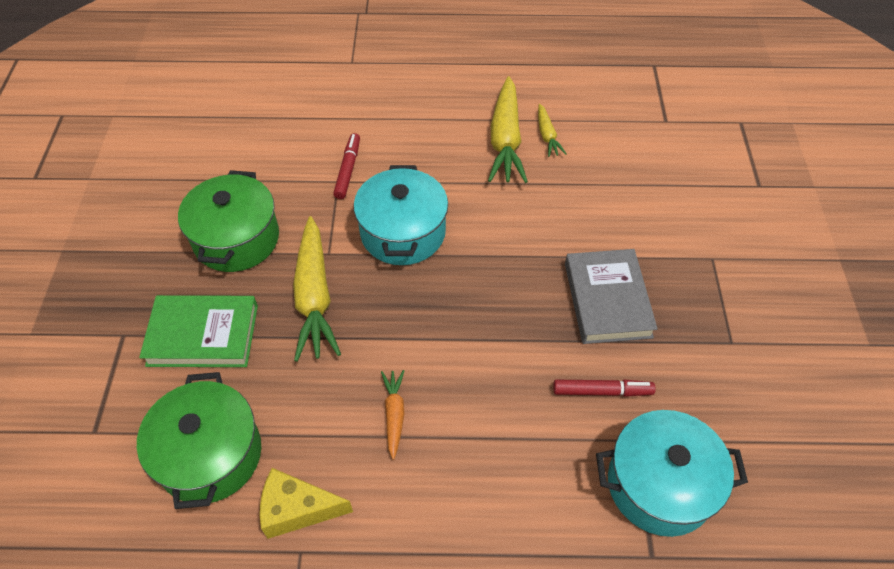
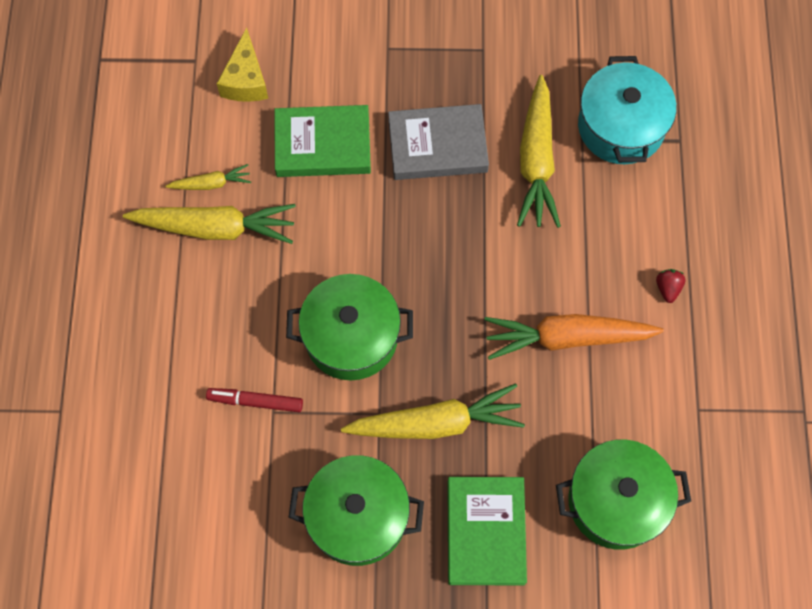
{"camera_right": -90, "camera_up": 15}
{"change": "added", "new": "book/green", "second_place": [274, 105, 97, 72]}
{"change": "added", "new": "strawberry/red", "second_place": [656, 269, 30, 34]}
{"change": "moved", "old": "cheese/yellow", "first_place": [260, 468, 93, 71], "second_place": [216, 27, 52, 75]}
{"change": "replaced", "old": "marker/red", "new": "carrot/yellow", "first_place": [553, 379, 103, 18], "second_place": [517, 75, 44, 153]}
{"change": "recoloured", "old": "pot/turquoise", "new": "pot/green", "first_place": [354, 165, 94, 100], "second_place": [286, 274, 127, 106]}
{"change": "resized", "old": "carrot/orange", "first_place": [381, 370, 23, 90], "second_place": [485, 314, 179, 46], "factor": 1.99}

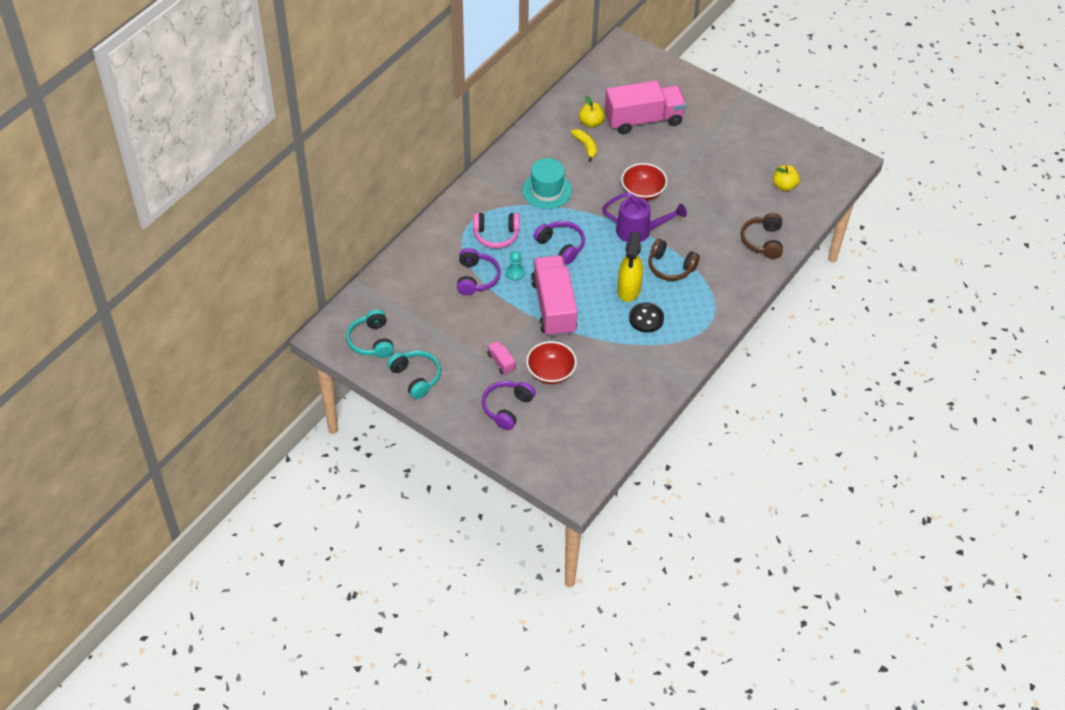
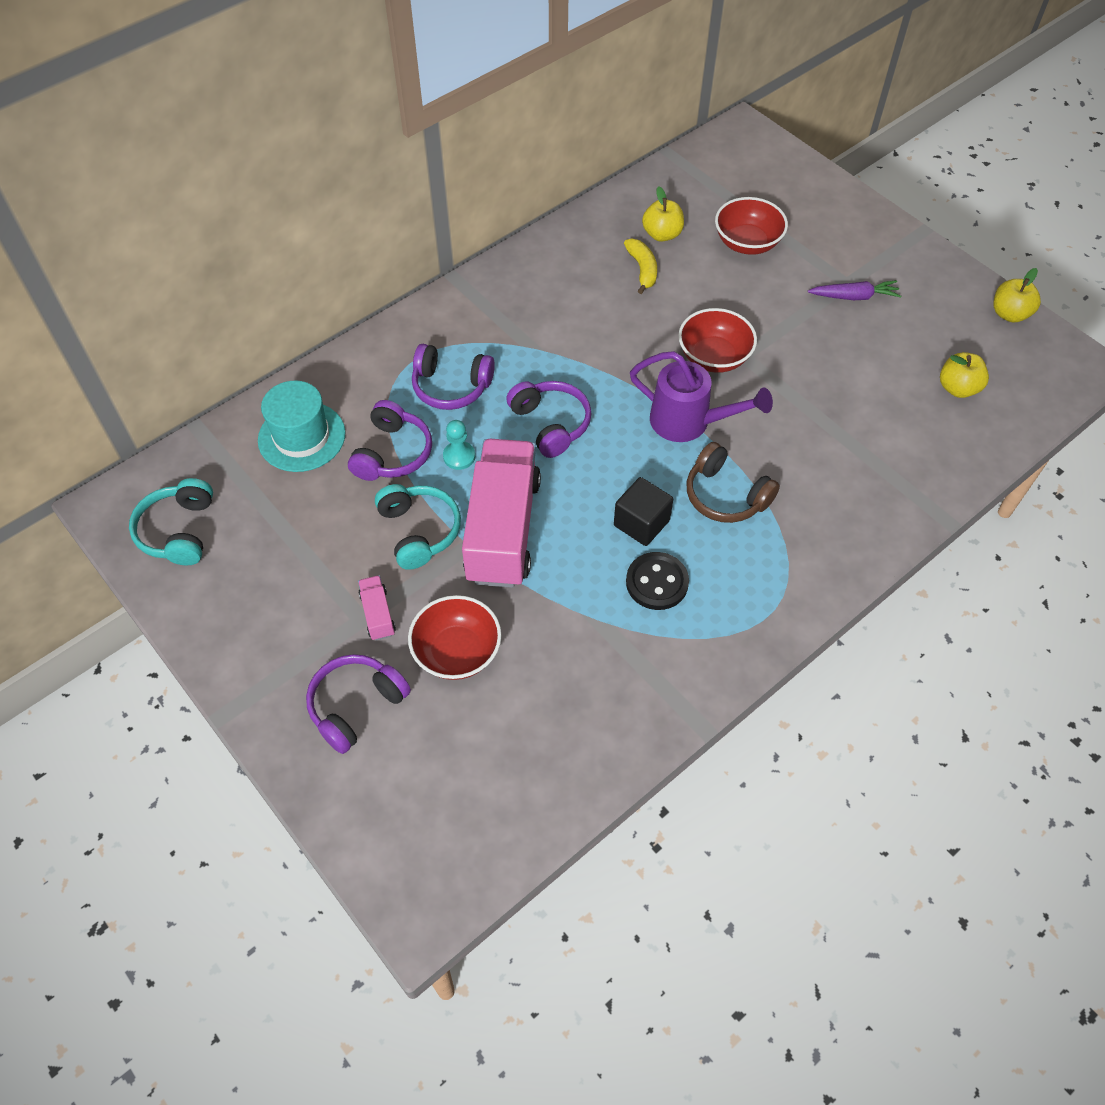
{"camera_right": 15, "camera_up": 5}
{"change": "removed", "old": "headphones/brown", "first_place": [741, 213, 42, 46]}
{"change": "added", "new": "carrot/purple", "second_place": [808, 280, 93, 20]}
{"change": "added", "new": "apple/yellow", "second_place": [993, 268, 48, 55]}
{"change": "moved", "old": "headphones/turquoise", "first_place": [387, 350, 54, 49], "second_place": [375, 484, 86, 86]}
{"change": "moved", "old": "hat/turquoise", "first_place": [522, 158, 50, 51], "second_place": [258, 381, 87, 91]}
{"change": "replaced", "old": "truck/pink", "new": "bowl/red", "first_place": [605, 80, 81, 54], "second_place": [715, 197, 73, 58]}
{"change": "replaced", "old": "spray bottle/yellow", "new": "cube/black", "first_place": [617, 232, 26, 70], "second_place": [614, 477, 59, 69]}
{"change": "recoloured", "old": "headphones/pink", "new": "headphones/purple", "first_place": [473, 213, 47, 36], "second_place": [412, 344, 83, 66]}

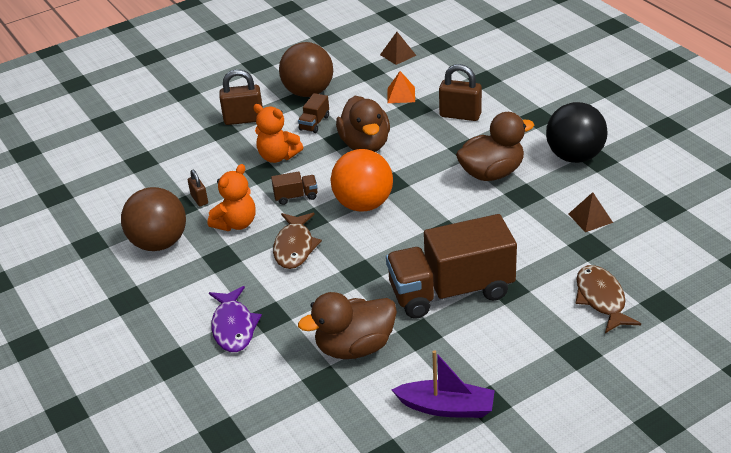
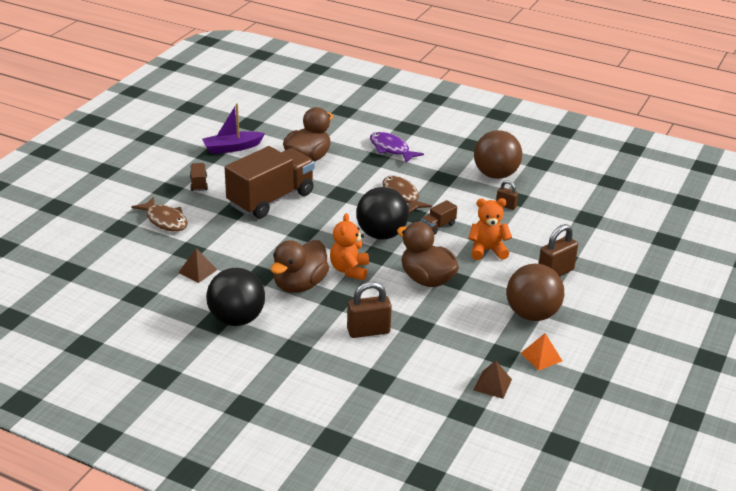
{"camera_right": 145, "camera_up": -5}
{"change": "moved", "old": "teddy bear/orange", "first_place": [207, 164, 48, 67], "second_place": [330, 213, 39, 67]}
{"change": "moved", "old": "truck/brown", "first_place": [298, 93, 31, 40], "second_place": [190, 163, 18, 28]}
{"change": "moved", "old": "pyramid/orange", "first_place": [388, 71, 27, 32], "second_place": [521, 333, 41, 38]}
{"change": "recoloured", "old": "ball/orange", "new": "ball/black", "first_place": [330, 149, 63, 63], "second_place": [356, 187, 53, 53]}

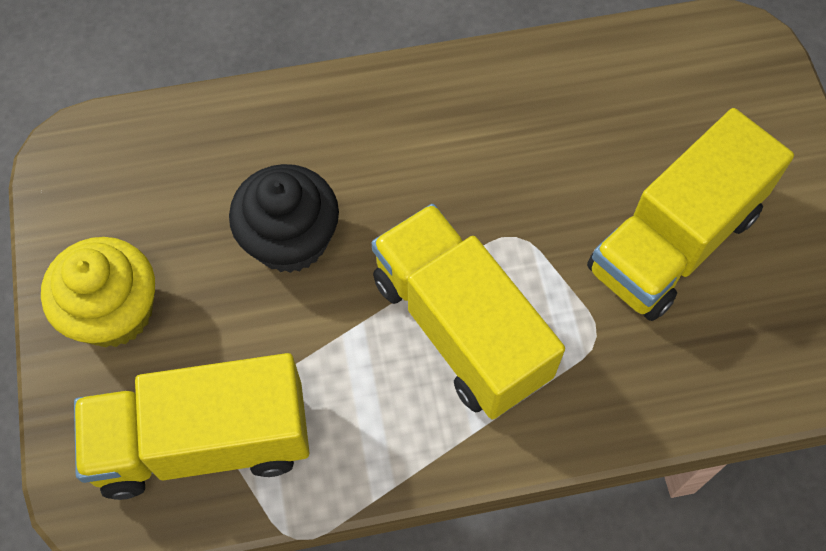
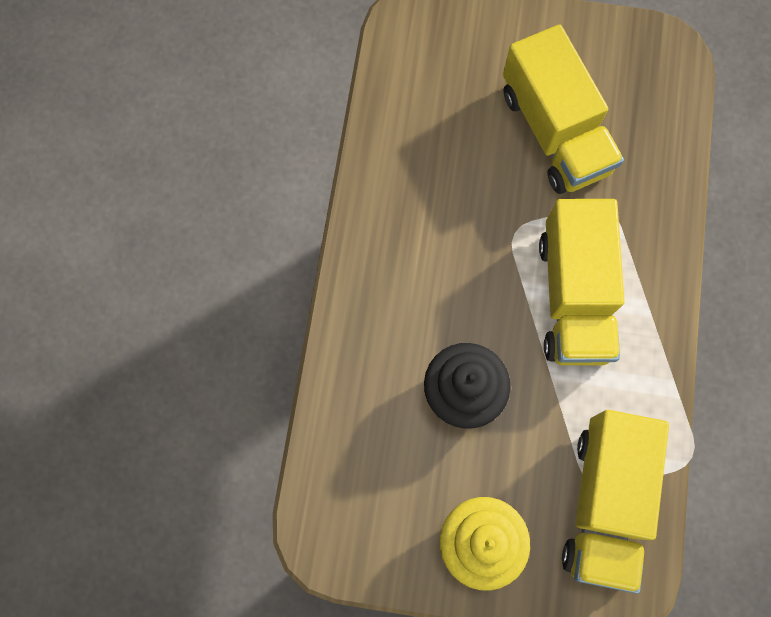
{"camera_right": -70, "camera_up": 10}
{"change": "turned", "old": "truck/yellow", "first_place": [372, 204, 193, 215], "second_place": [539, 199, 86, 166], "degrees": -75}

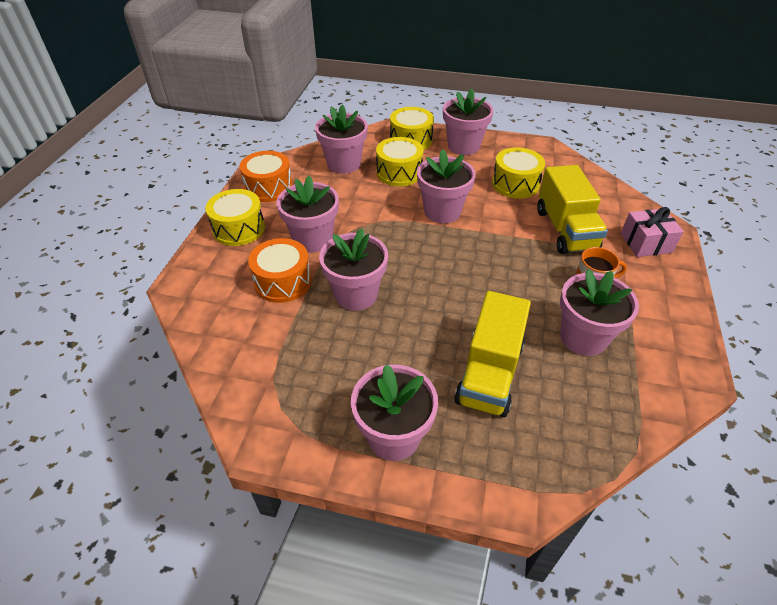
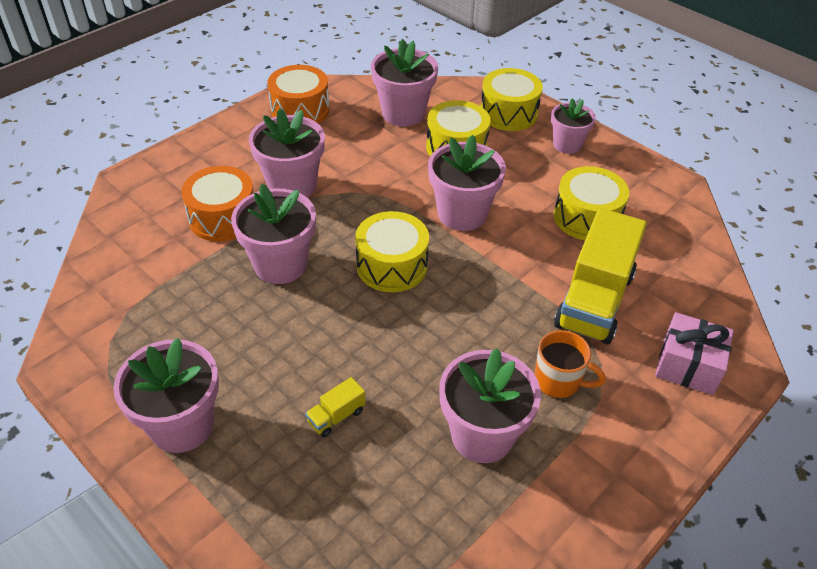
{"camera_right": 30, "camera_up": 0}
{"change": "moved", "old": "drum/yellow", "first_place": [205, 189, 60, 57], "second_place": [355, 211, 74, 81]}
{"change": "resized", "old": "flower pot/pink", "first_place": [443, 89, 50, 66], "second_place": [551, 98, 45, 56], "factor": 0.64}
{"change": "resized", "old": "truck/yellow", "first_place": [454, 291, 77, 126], "second_place": [305, 377, 61, 60], "factor": 0.41}

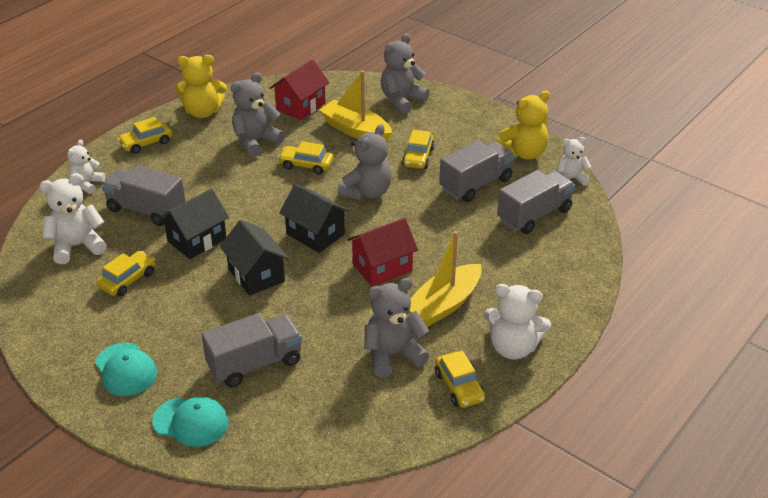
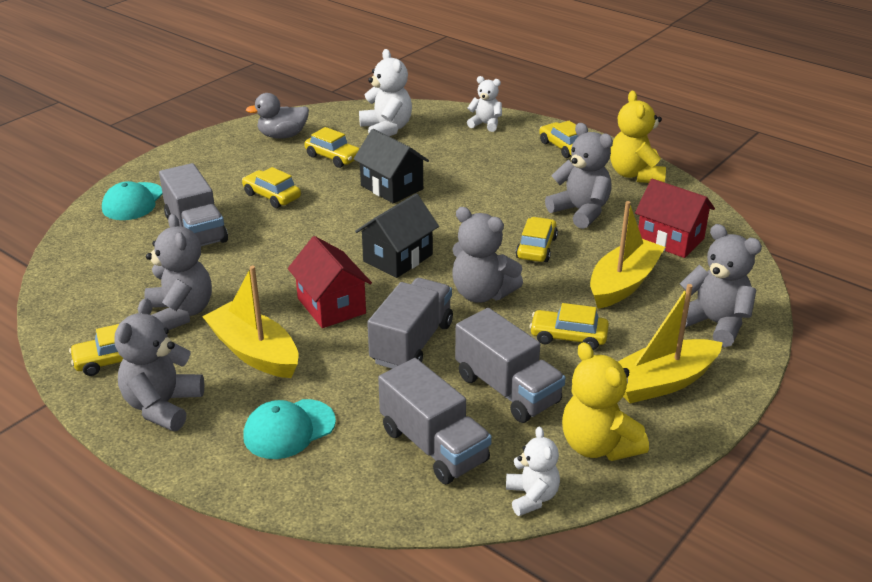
{"camera_right": 90, "camera_up": -5}
{"change": "removed", "old": "house/black", "first_place": [220, 220, 69, 76]}
{"change": "added", "new": "car/yellow", "second_place": [242, 167, 59, 41]}
{"change": "added", "new": "duck/grey", "second_place": [246, 93, 63, 46]}
{"change": "added", "new": "boat/yellow", "second_place": [618, 284, 105, 119]}
{"change": "moved", "old": "cap/turquoise", "first_place": [95, 343, 62, 53], "second_place": [243, 399, 93, 60]}
{"change": "moved", "old": "truck/grey", "first_place": [102, 165, 84, 61], "second_place": [367, 278, 86, 91]}
{"change": "recoloured", "old": "teddy bear/white", "new": "teddy bear/grey", "first_place": [484, 284, 67, 76], "second_place": [115, 298, 89, 133]}

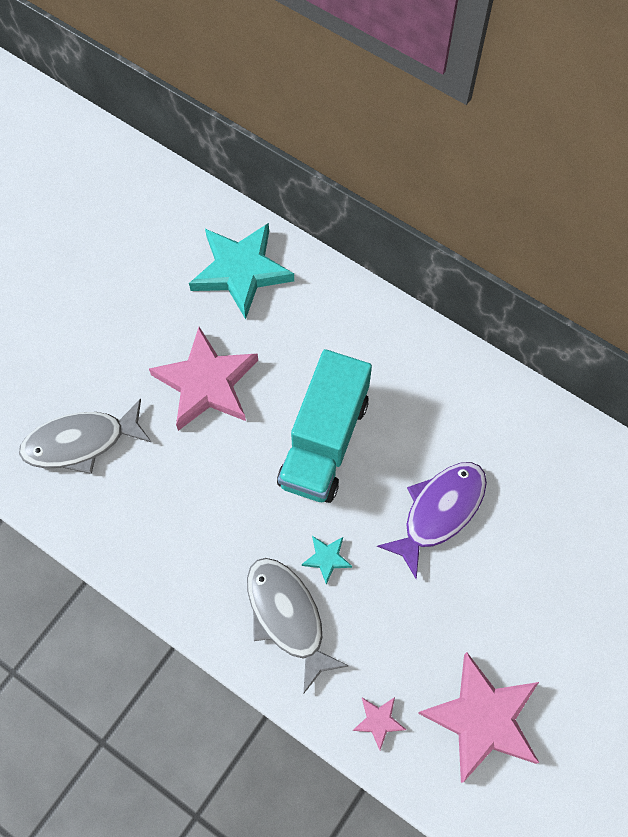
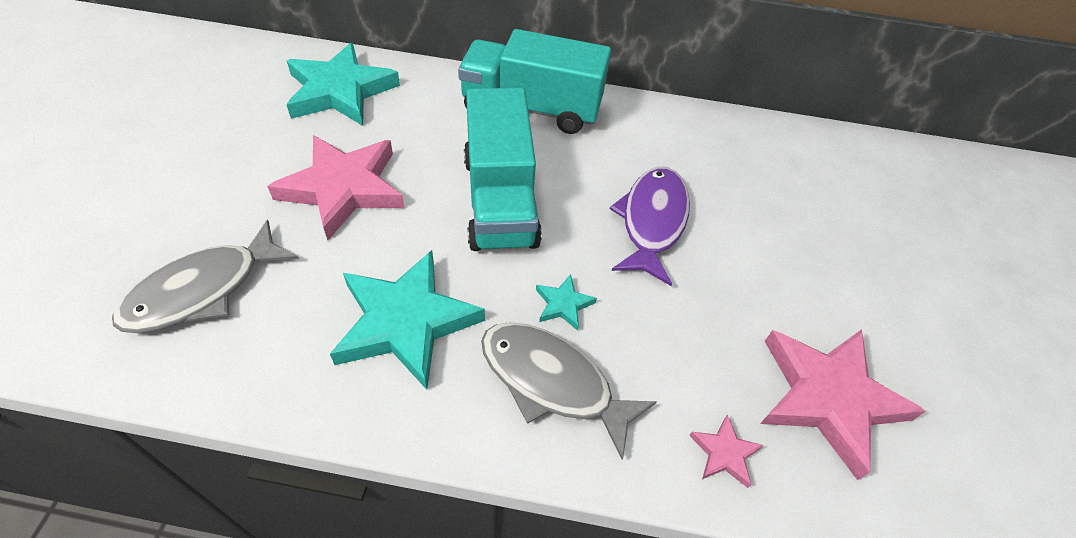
{"camera_right": -30, "camera_up": -15}
{"change": "added", "new": "star/turquoise", "second_place": [330, 250, 155, 140]}
{"change": "added", "new": "truck/turquoise", "second_place": [458, 29, 153, 105]}

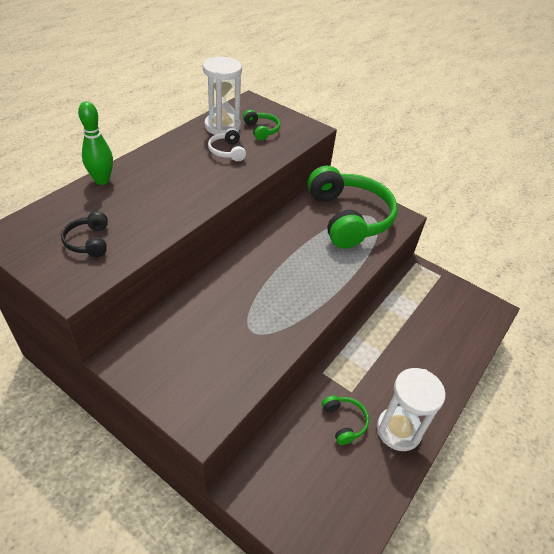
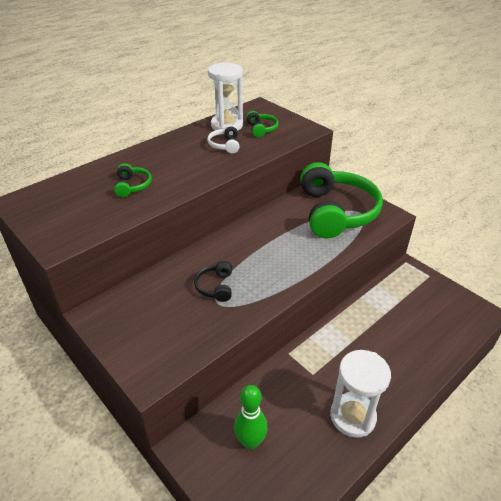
{"camera_right": 15, "camera_up": -5}
{"change": "moved", "old": "headphones/black", "first_place": [61, 212, 47, 45], "second_place": [194, 261, 38, 41]}
{"change": "moved", "old": "bowling pin/green", "first_place": [78, 101, 35, 84], "second_place": [234, 385, 34, 65]}
{"change": "moved", "old": "headphones/green", "first_place": [322, 396, 47, 49], "second_place": [114, 163, 38, 34]}

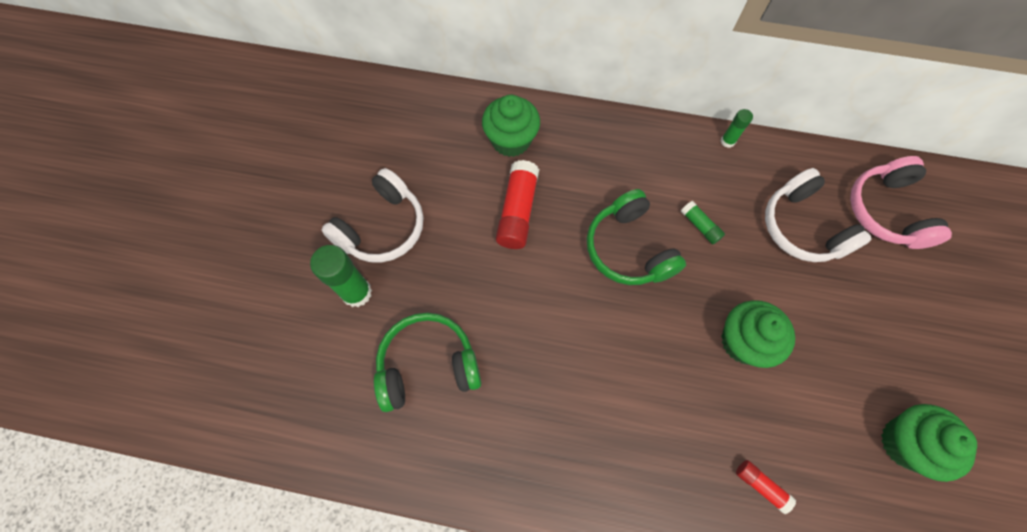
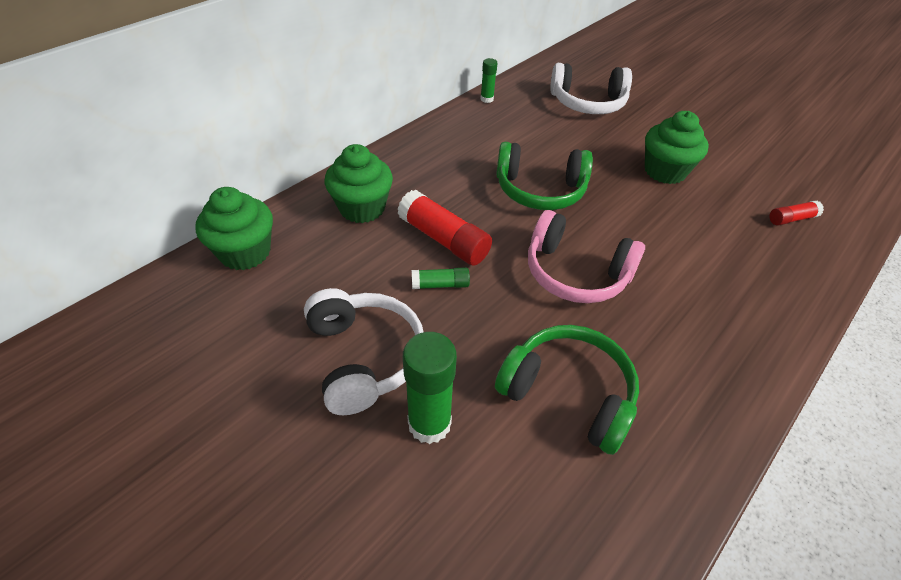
{"camera_right": -60, "camera_up": -20}
{"change": "moved", "old": "glue stick/green", "first_place": [681, 201, 44, 43], "second_place": [412, 267, 58, 22]}
{"change": "moved", "old": "headphones/pink", "first_place": [850, 156, 102, 93], "second_place": [528, 210, 117, 93]}
{"change": "moved", "old": "cupcake/green", "first_place": [881, 404, 96, 78], "second_place": [195, 187, 78, 83]}
{"change": "turned", "old": "headphones/green", "first_place": [374, 313, 107, 99], "second_place": [495, 325, 144, 130], "degrees": 105}

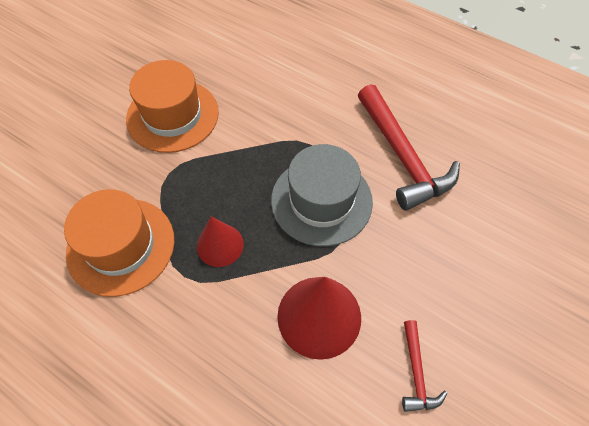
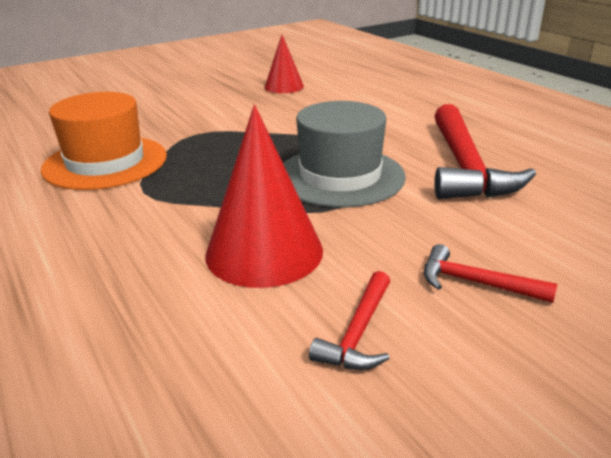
{"camera_right": 25, "camera_up": -30}
{"change": "removed", "old": "hat/orange", "first_place": [126, 60, 93, 93]}
{"change": "added", "new": "hammer/red", "second_place": [424, 244, 133, 59]}
{"change": "moved", "old": "cone/red", "first_place": [197, 216, 47, 51], "second_place": [264, 35, 40, 58]}

